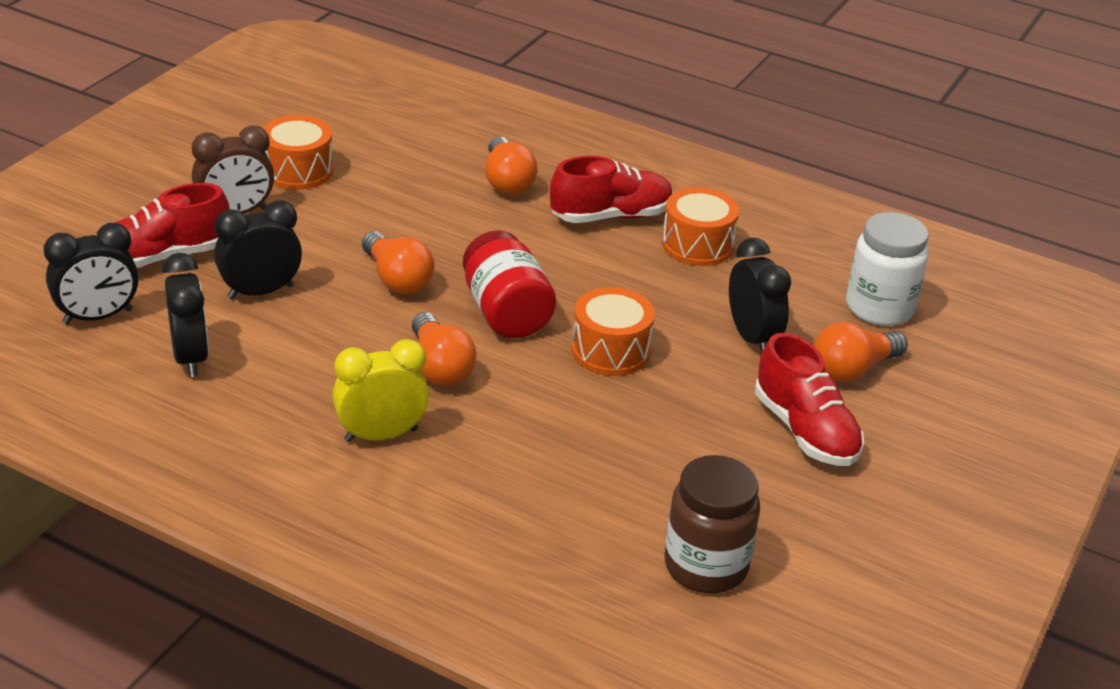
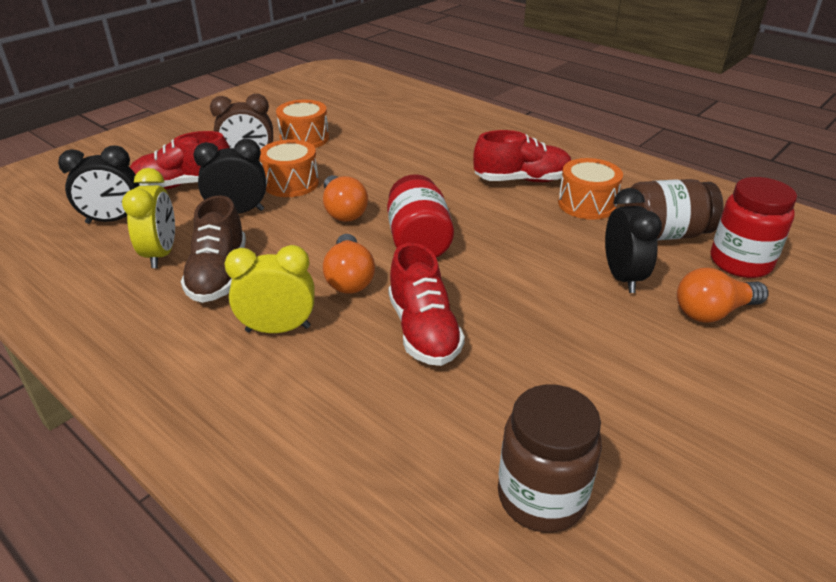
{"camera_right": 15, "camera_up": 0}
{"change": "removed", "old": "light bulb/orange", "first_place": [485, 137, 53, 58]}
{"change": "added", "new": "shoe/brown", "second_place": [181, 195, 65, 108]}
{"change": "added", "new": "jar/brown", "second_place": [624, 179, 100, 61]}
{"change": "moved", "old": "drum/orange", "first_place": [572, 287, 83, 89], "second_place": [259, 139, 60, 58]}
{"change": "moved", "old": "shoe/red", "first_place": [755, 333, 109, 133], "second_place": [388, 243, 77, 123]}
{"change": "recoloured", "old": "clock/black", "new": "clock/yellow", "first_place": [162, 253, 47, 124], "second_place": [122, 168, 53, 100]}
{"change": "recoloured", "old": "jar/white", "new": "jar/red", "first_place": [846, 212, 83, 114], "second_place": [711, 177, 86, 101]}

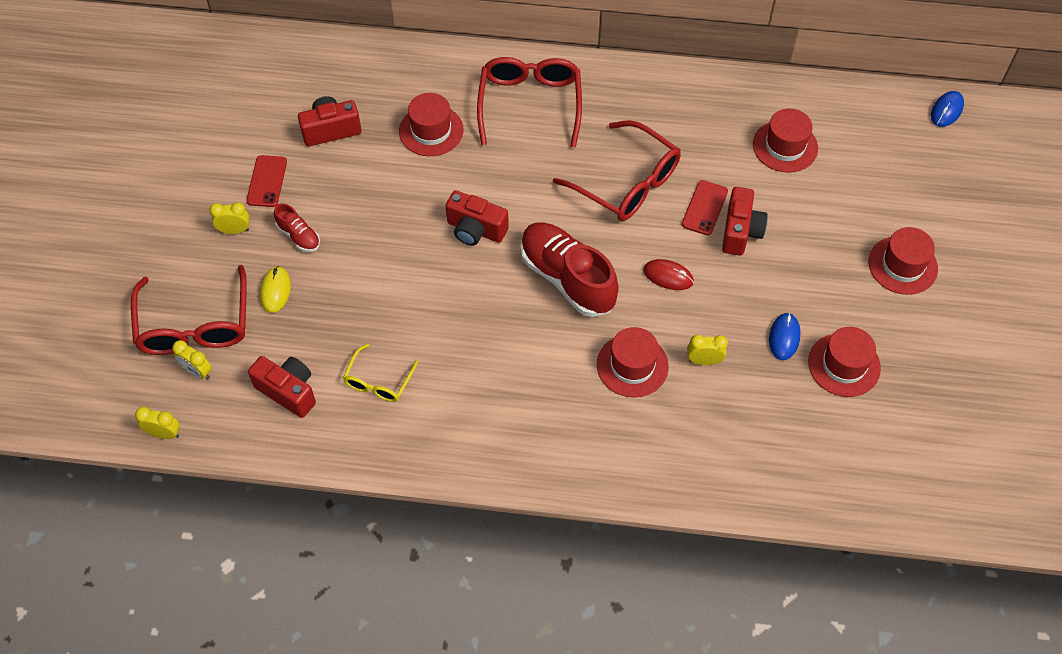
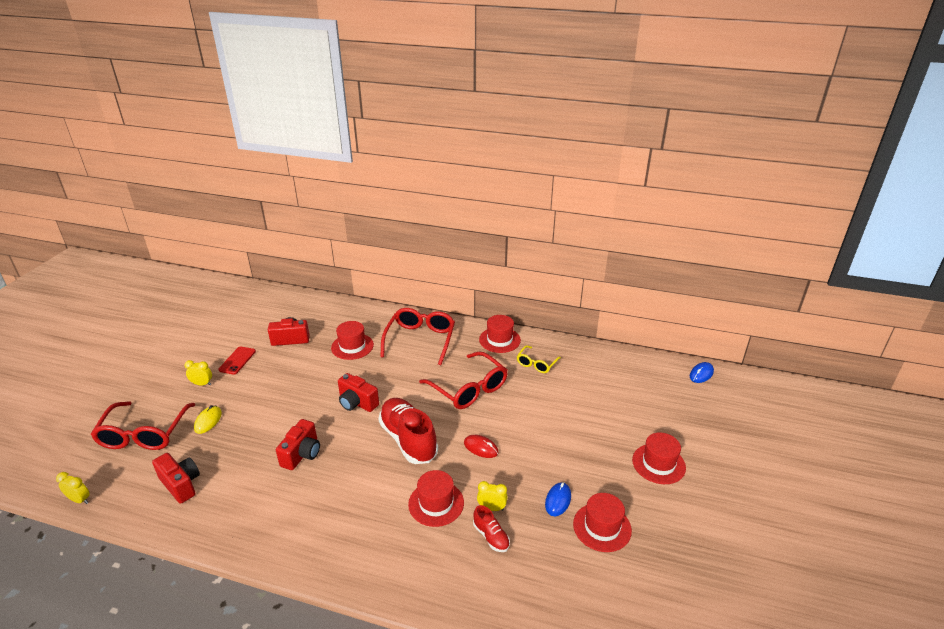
{"camera_right": 10, "camera_up": -25}
{"change": "removed", "old": "clock/yellow", "first_place": [172, 340, 40, 39]}
{"change": "removed", "old": "phone/red", "first_place": [682, 180, 46, 55]}
{"change": "moved", "old": "shoe/red", "first_place": [274, 203, 46, 49], "second_place": [473, 505, 37, 47]}
{"change": "moved", "old": "glasses/yellow", "first_place": [343, 344, 75, 58], "second_place": [517, 345, 44, 28]}
{"change": "moved", "old": "camera/red", "first_place": [722, 187, 46, 69], "second_place": [276, 419, 44, 51]}
{"change": "moved", "old": "hat/red", "first_place": [753, 108, 65, 65], "second_place": [479, 315, 42, 38]}

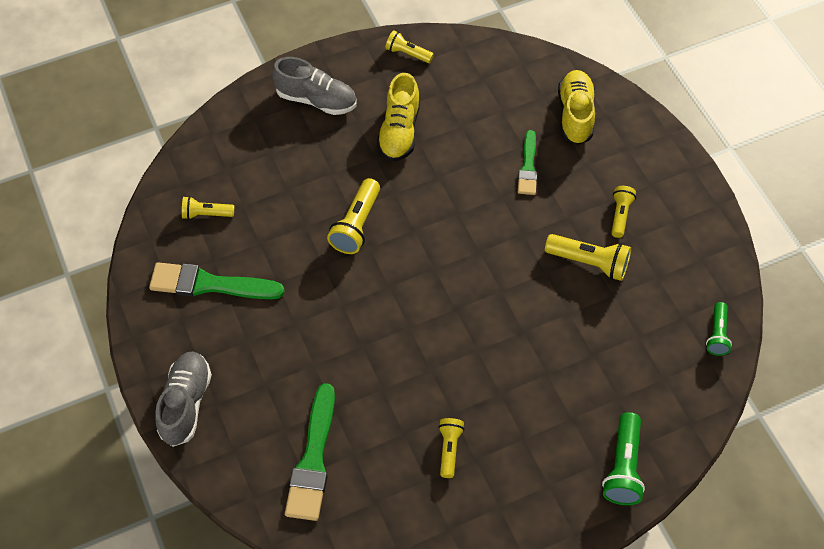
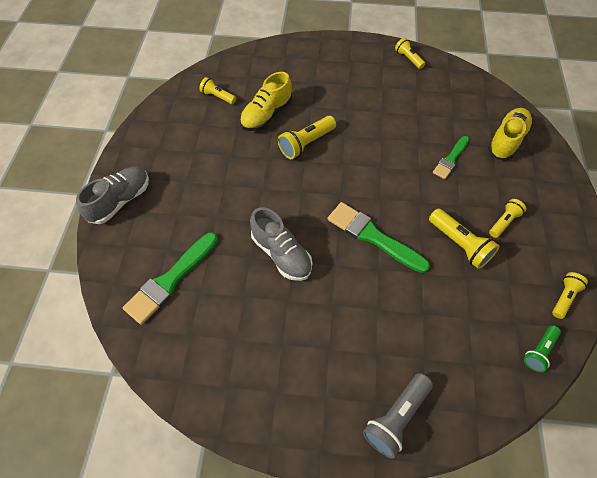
{"camera_right": 30, "camera_up": 0}
{"change": "moved", "old": "brush/green", "first_place": [149, 262, 136, 37], "second_place": [328, 202, 102, 71]}
{"change": "moved", "old": "shoe/grey", "first_place": [272, 57, 85, 58], "second_place": [250, 207, 62, 74]}
{"change": "moved", "old": "shoe/yellow", "first_place": [377, 73, 43, 89], "second_place": [240, 72, 52, 59]}
{"change": "moved", "old": "flashlight/yellow", "first_place": [438, 418, 26, 60], "second_place": [552, 272, 36, 47]}
{"change": "recoloured", "old": "flashlight/green", "new": "flashlight/grey", "first_place": [602, 412, 43, 93], "second_place": [363, 373, 70, 86]}

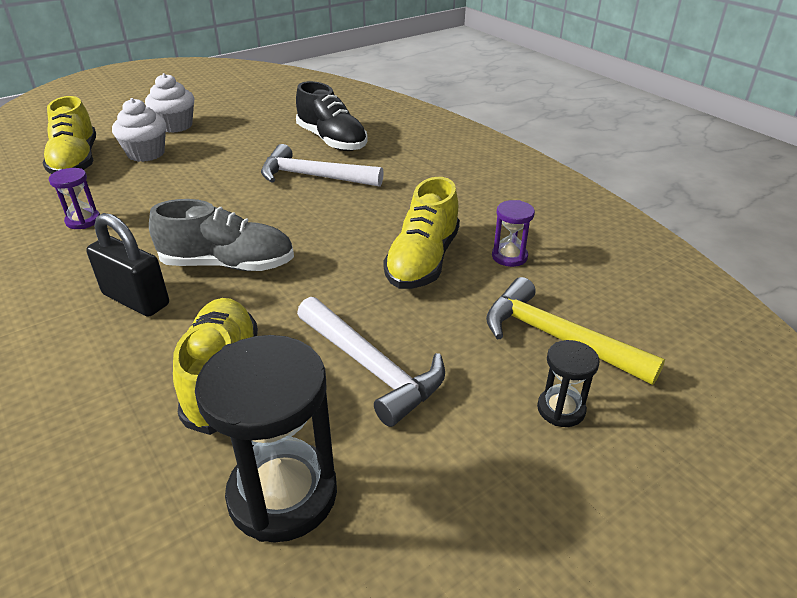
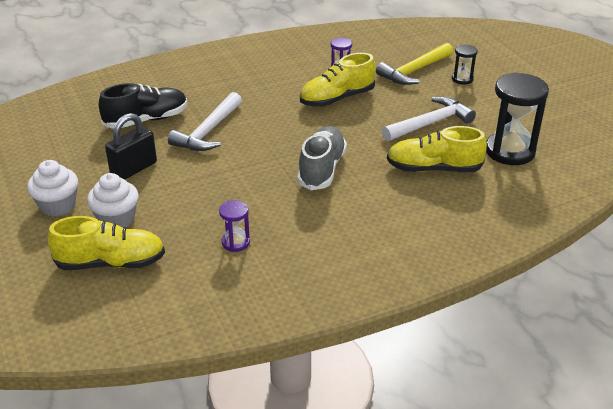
{"camera_right": -80, "camera_up": 0}
{"change": "moved", "old": "padlock/black", "first_place": [86, 213, 83, 104], "second_place": [105, 113, 52, 66]}
{"change": "turned", "old": "shoe/yellow", "first_place": [383, 177, 77, 112], "second_place": [300, 53, 76, 54], "degrees": 120}

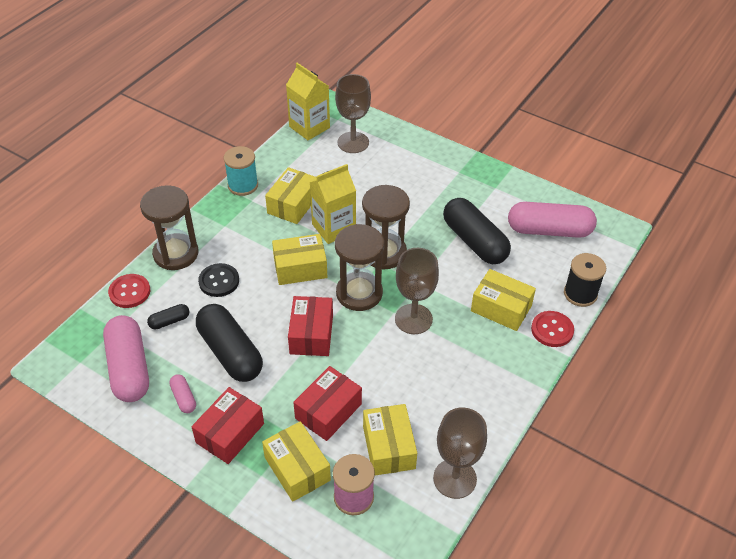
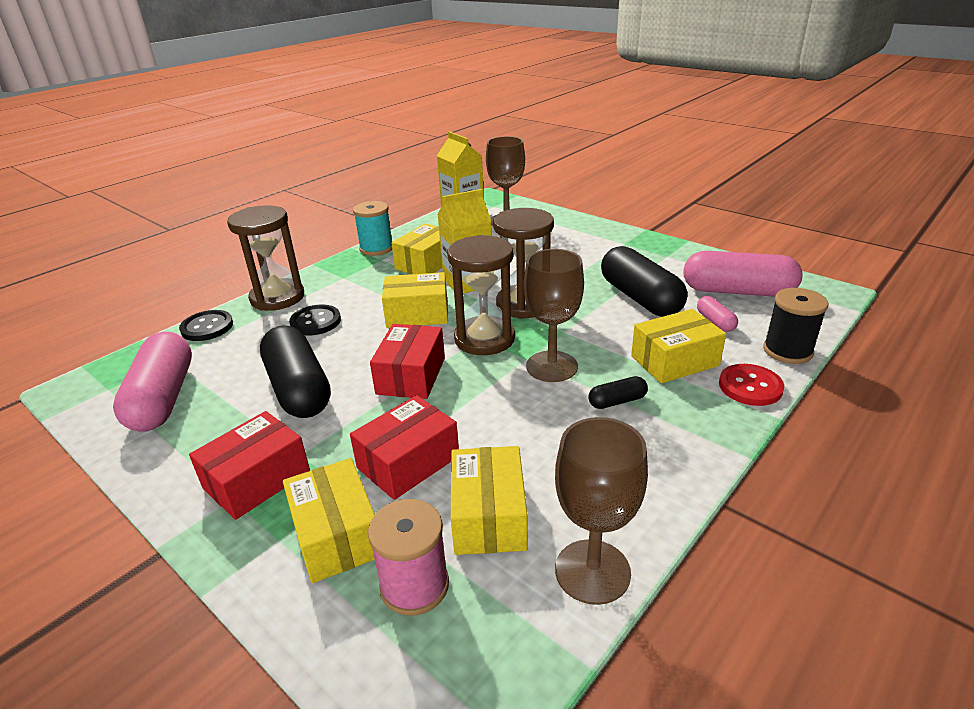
{"camera_right": 10, "camera_up": -15}
{"change": "moved", "old": "capsule/black", "first_place": [147, 304, 43, 25], "second_place": [589, 376, 59, 33]}
{"change": "moved", "old": "capsule/pink", "first_place": [169, 374, 27, 39], "second_place": [697, 296, 41, 36]}
{"change": "recoloured", "old": "button/red", "new": "button/black", "first_place": [108, 274, 42, 34], "second_place": [179, 310, 54, 31]}
{"change": "turned", "old": "box/yellow", "first_place": [471, 269, 65, 62], "second_place": [631, 309, 95, 74], "degrees": -60}

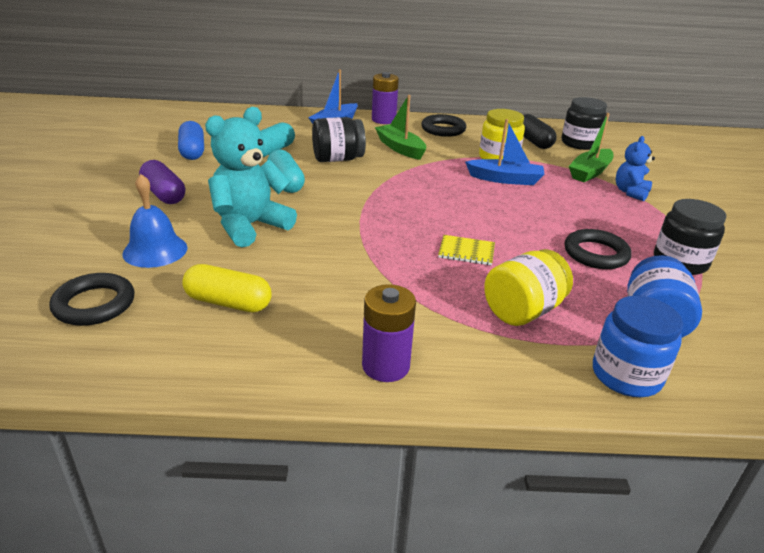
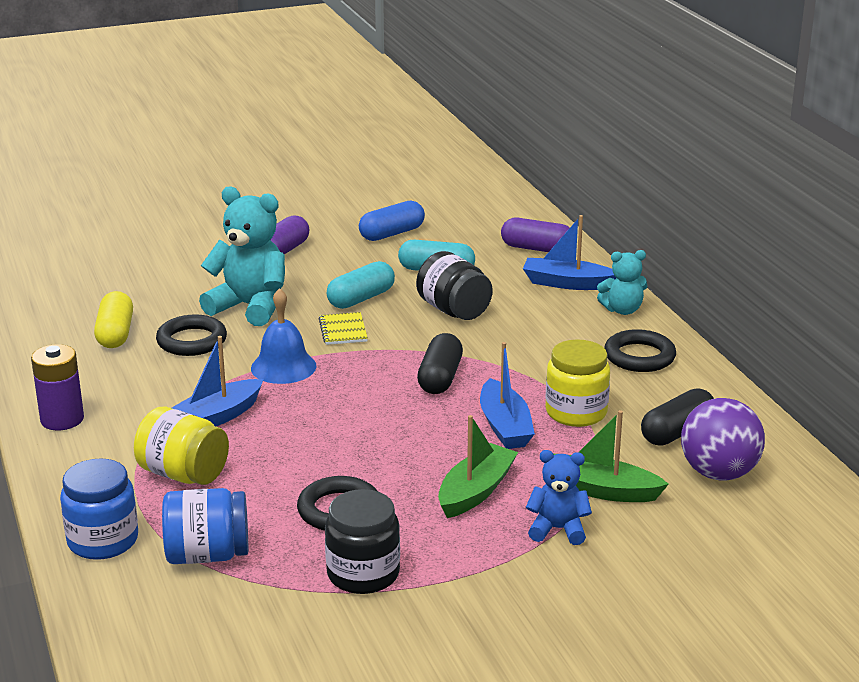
{"camera_right": 70, "camera_up": -5}
{"change": "added", "new": "boat/blue", "second_place": [172, 336, 91, 90]}
{"change": "added", "new": "capsule/black", "second_place": [417, 333, 46, 61]}
{"change": "added", "new": "capsule/purple", "second_place": [501, 218, 69, 34]}
{"change": "moved", "old": "ring/black", "first_place": [49, 273, 85, 53], "second_place": [156, 314, 71, 42]}
{"change": "moved", "old": "bell/blue", "first_place": [122, 174, 66, 94], "second_place": [251, 288, 66, 96]}
{"change": "moved", "old": "boat/green", "first_place": [375, 95, 51, 65], "second_place": [438, 415, 80, 103]}
{"change": "moved", "old": "notebook/yellow", "first_place": [438, 235, 57, 30], "second_place": [319, 312, 49, 33]}
{"change": "replaced", "old": "battery/purple", "new": "teddy bear/turquoise", "first_place": [372, 72, 27, 52], "second_place": [597, 250, 50, 65]}
{"change": "replaced", "old": "jar/black", "new": "ball/purple", "first_place": [562, 97, 45, 53], "second_place": [681, 398, 84, 83]}

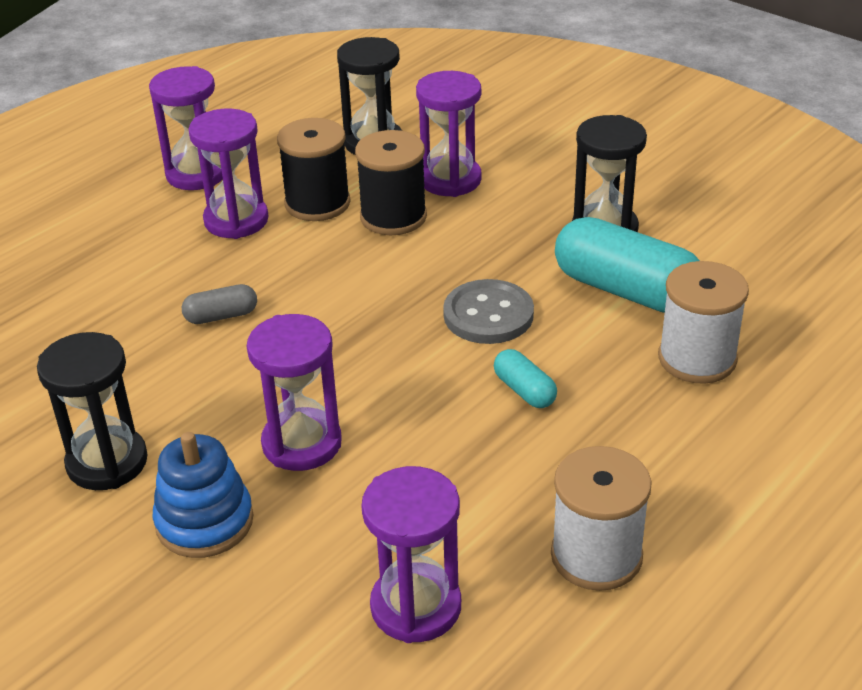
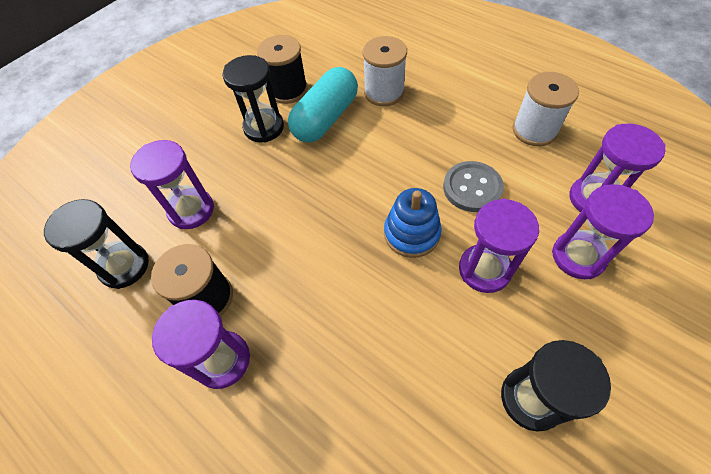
{"camera_right": -90, "camera_up": 20}
{"change": "removed", "old": "capsule/grey", "first_place": [182, 284, 75, 40]}
{"change": "removed", "old": "capsule/turquoise", "first_place": [494, 349, 63, 59]}
{"change": "moved", "old": "hourglass/purple", "first_place": [149, 66, 74, 124], "second_place": [552, 184, 102, 95]}
{"change": "moved", "old": "stacking toy/blue", "first_place": [153, 432, 101, 126], "second_place": [384, 188, 58, 70]}
{"change": "moved", "old": "spool/black", "first_place": [355, 130, 72, 105], "second_place": [257, 35, 51, 69]}
{"change": "moved", "old": "button/grey", "first_place": [443, 279, 91, 65], "second_place": [443, 161, 61, 51]}

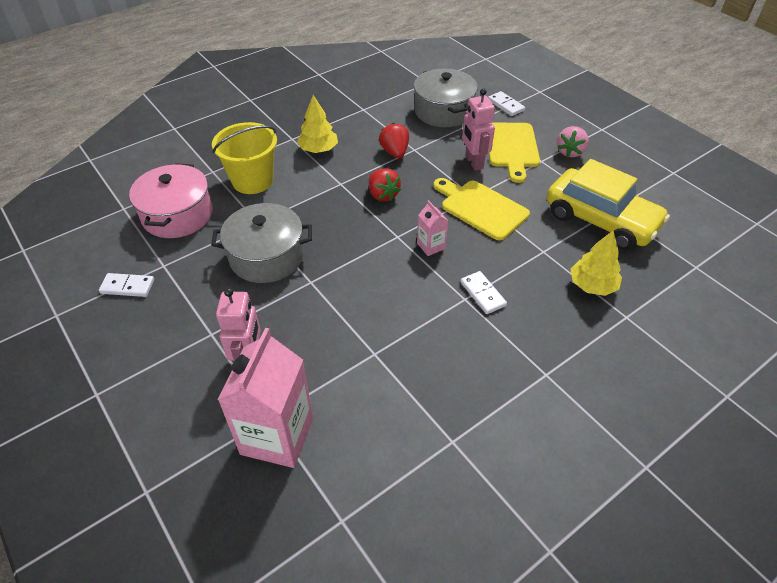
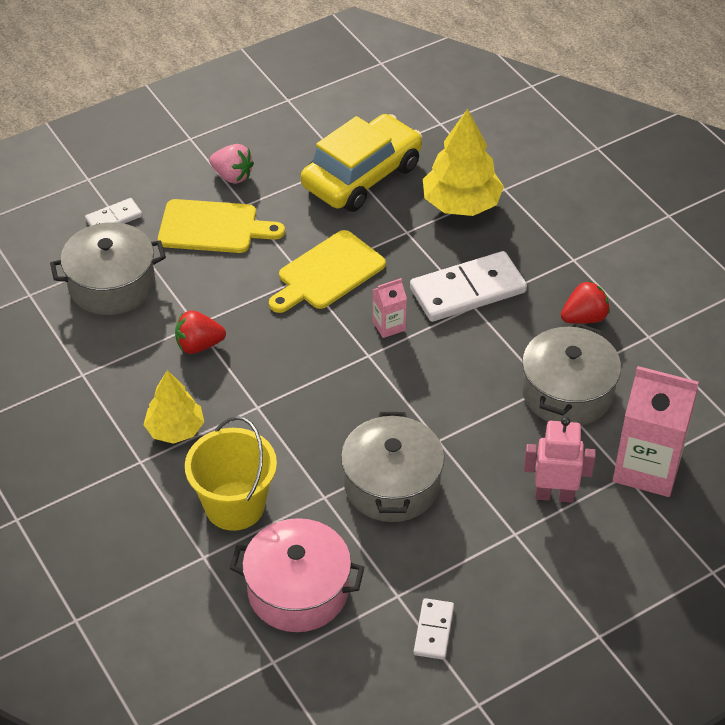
{"camera_right": -85, "camera_up": 0}
{"change": "removed", "old": "robot/pink", "first_place": [462, 88, 33, 83]}
{"change": "added", "new": "pot/grey", "second_place": [522, 324, 99, 102]}
{"change": "moved", "old": "strawberry/red", "first_place": [369, 168, 32, 33], "second_place": [561, 281, 49, 43]}
{"change": "resized", "old": "domino/white", "first_place": [460, 271, 47, 43], "second_place": [410, 251, 117, 71], "factor": 1.97}
{"change": "resized", "old": "tree/yellow", "first_place": [570, 230, 52, 66], "second_place": [423, 109, 81, 107], "factor": 1.52}

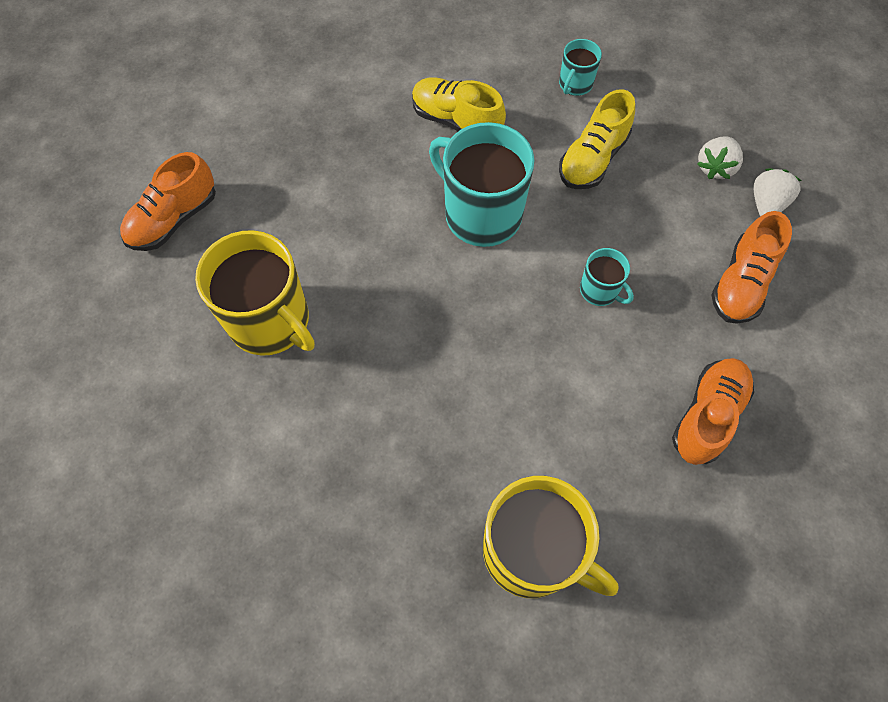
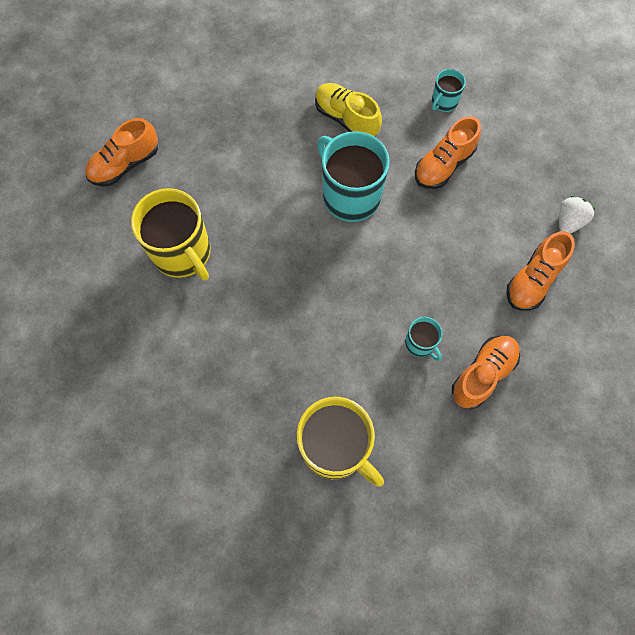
{"camera_right": 10, "camera_up": 5}
{"change": "removed", "old": "strawberry/white", "first_place": [697, 137, 46, 42]}
{"change": "moved", "old": "mug/turquoise", "first_place": [580, 248, 54, 58], "second_place": [405, 317, 38, 44]}
{"change": "recoloured", "old": "shoe/yellow", "new": "shoe/orange", "first_place": [559, 89, 76, 100], "second_place": [415, 116, 66, 73]}

